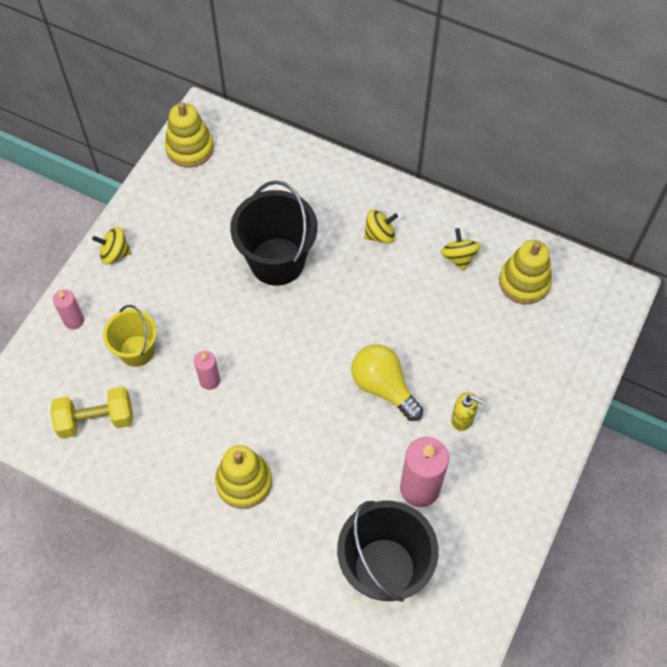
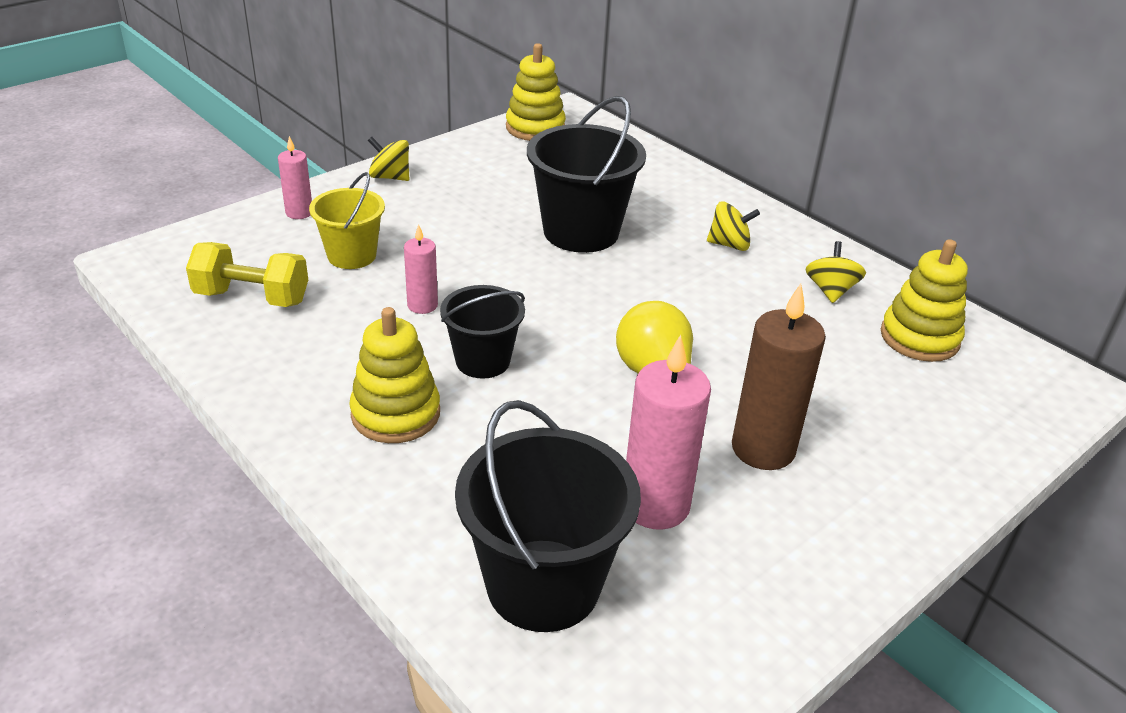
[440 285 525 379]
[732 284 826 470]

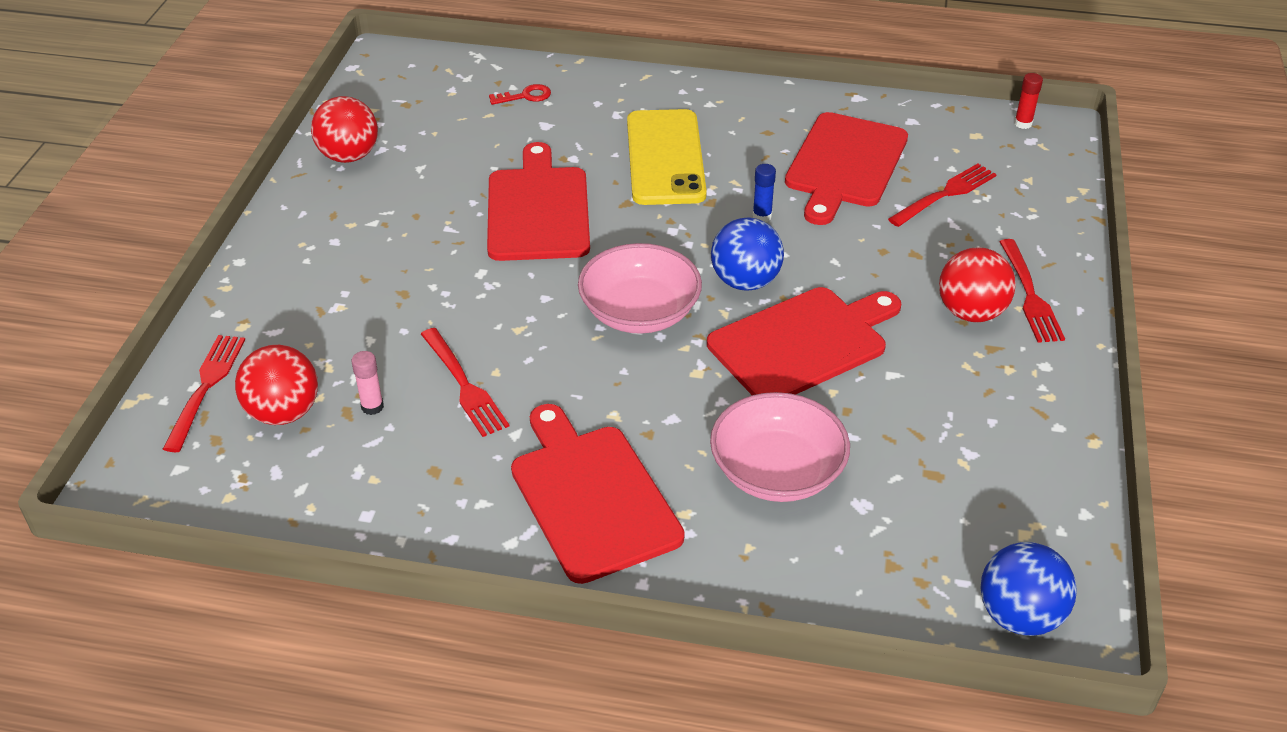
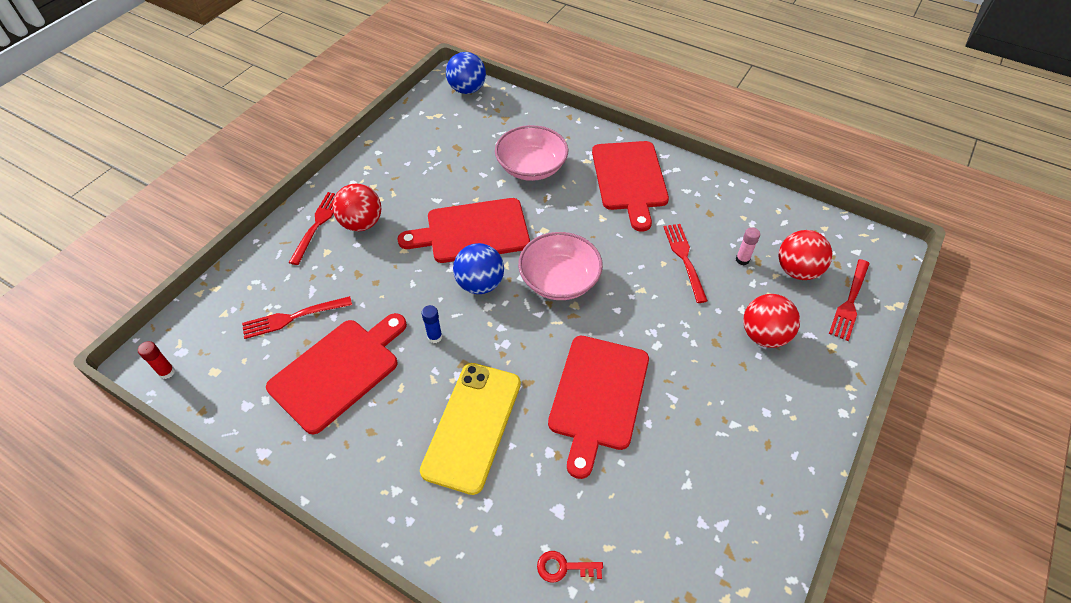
[743 294 800 348]

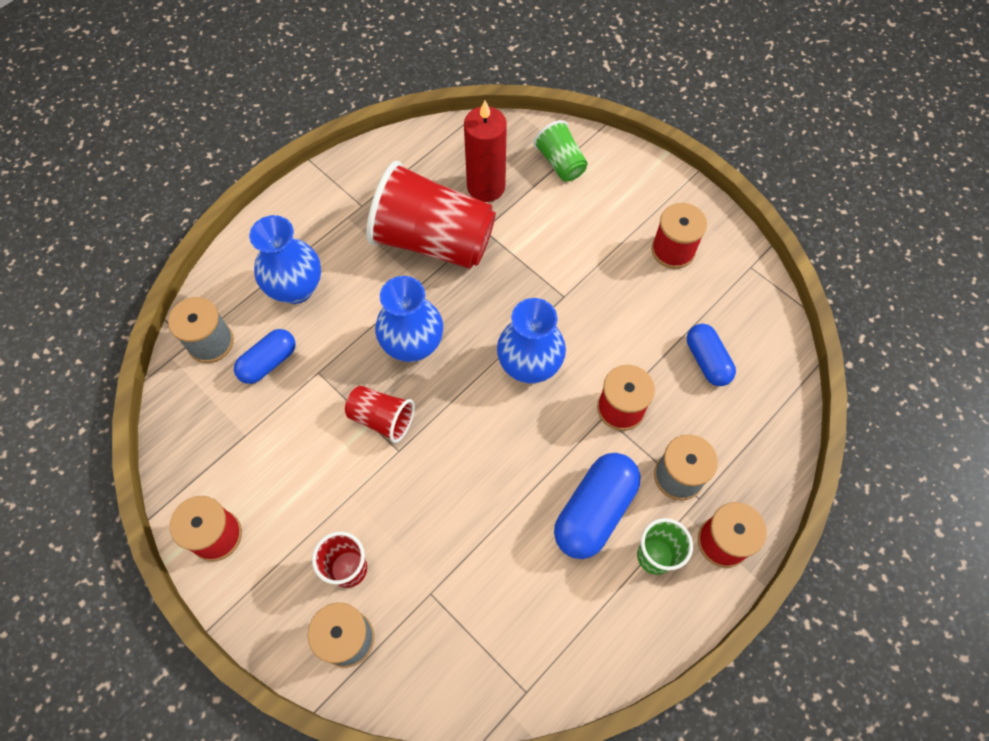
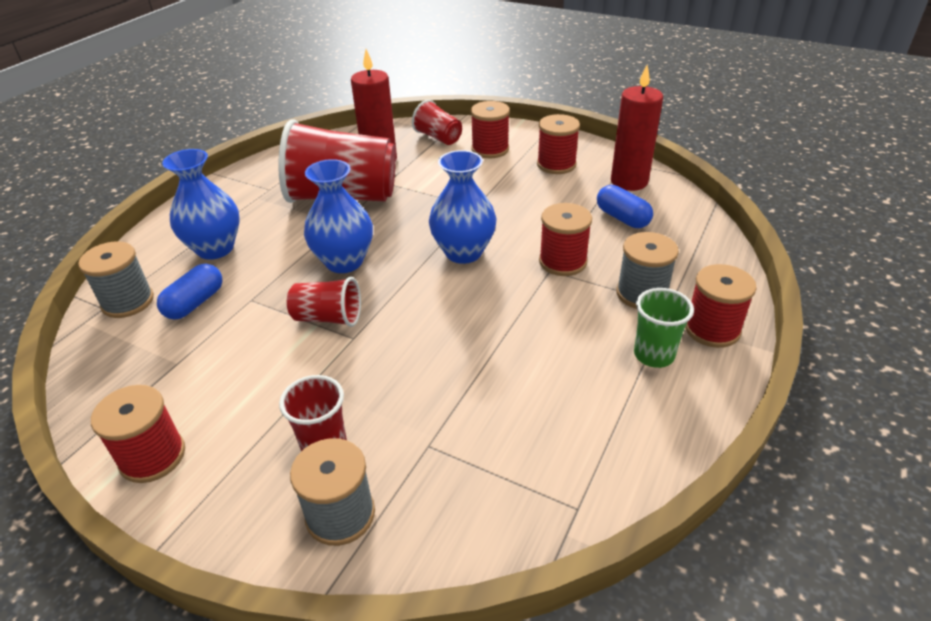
[554 453 641 559] (first image)
[471 101 510 158]
[611 65 663 191]
[412 100 462 145]

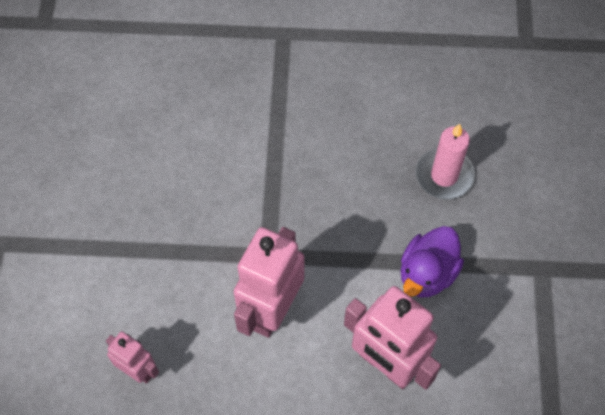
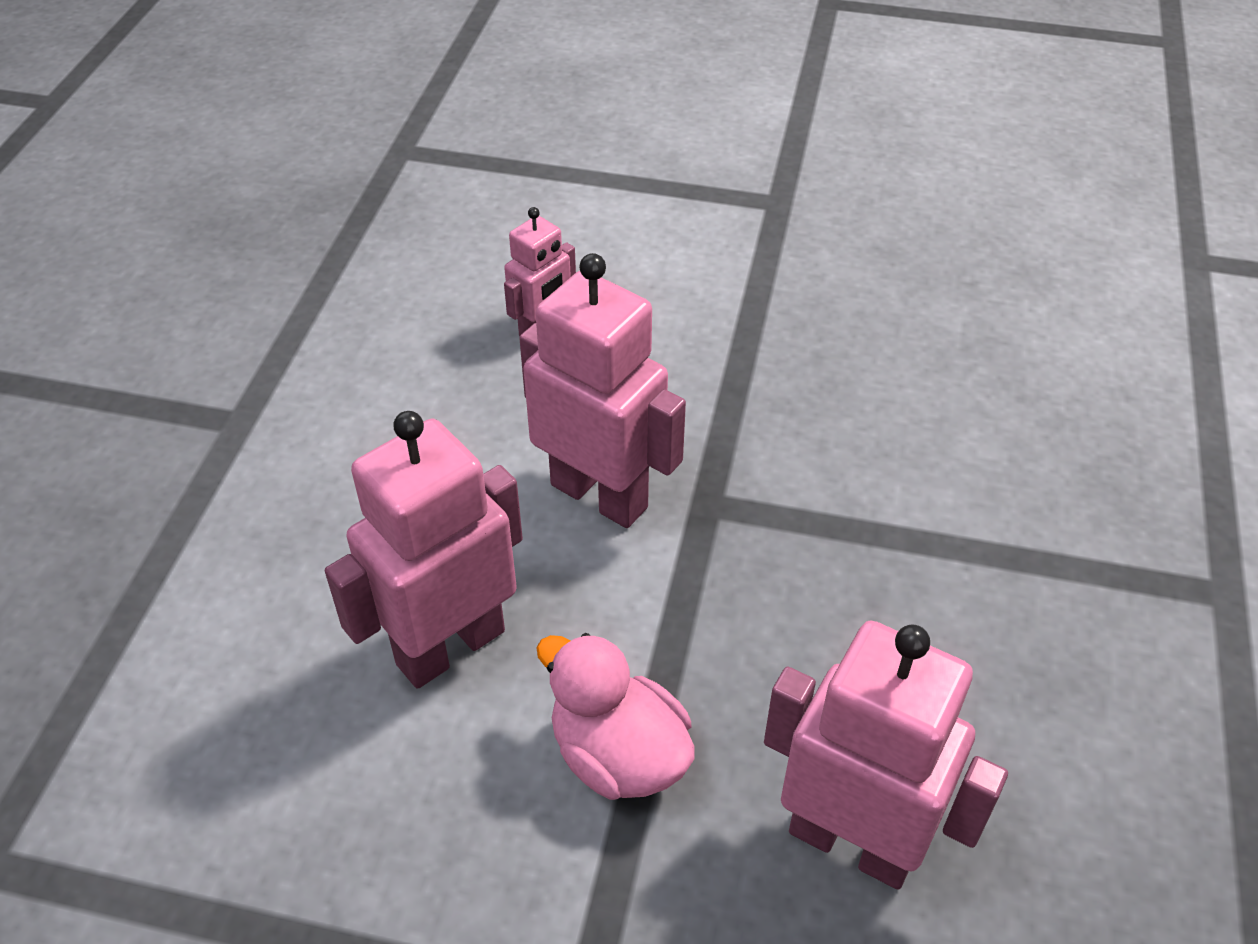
[764 621 1008 890]
[536 633 695 800]

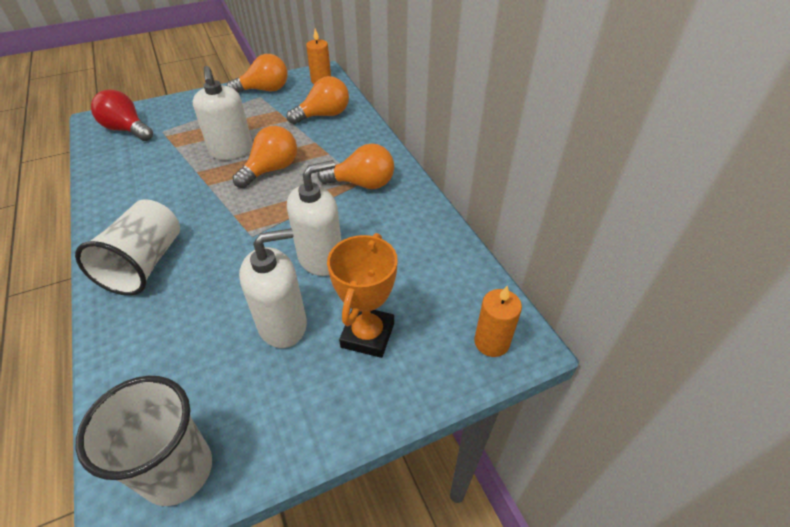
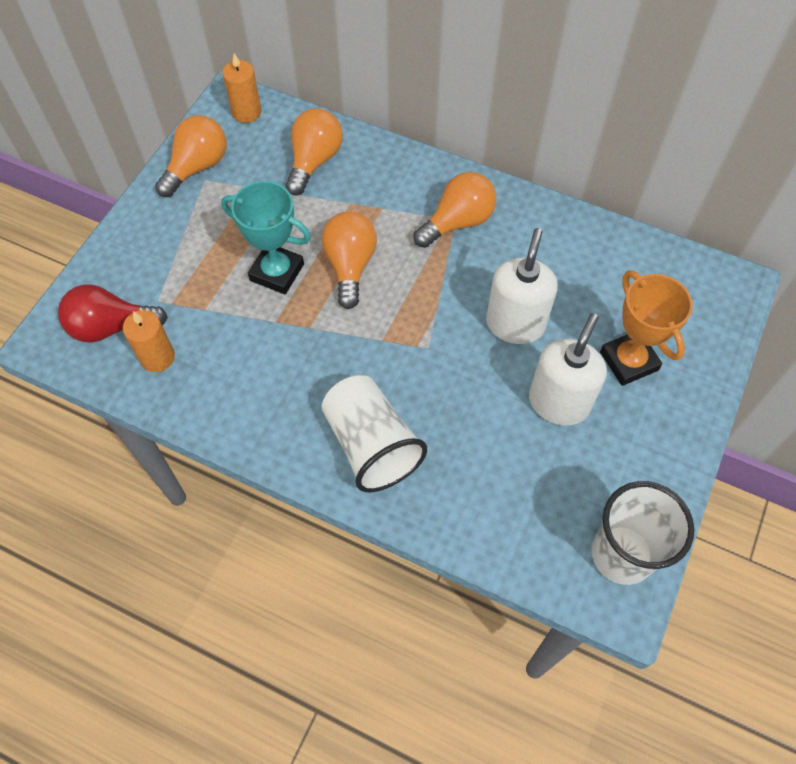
[123 310 175 372]
[221 181 311 294]

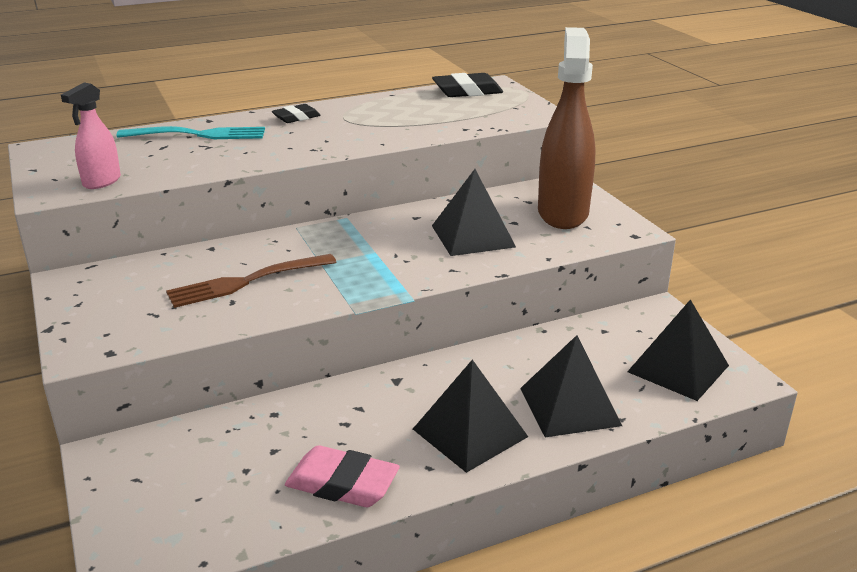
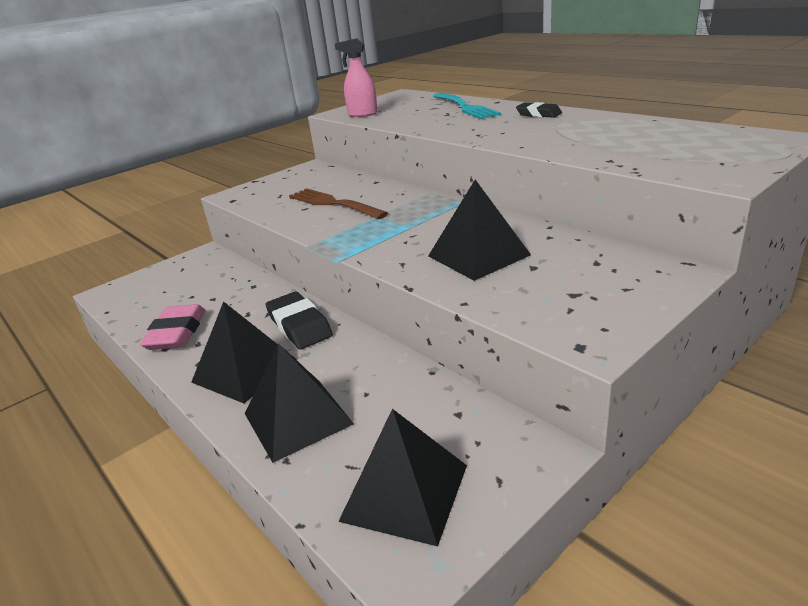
[538 27 596 229] (first image)
[266 292 333 349]

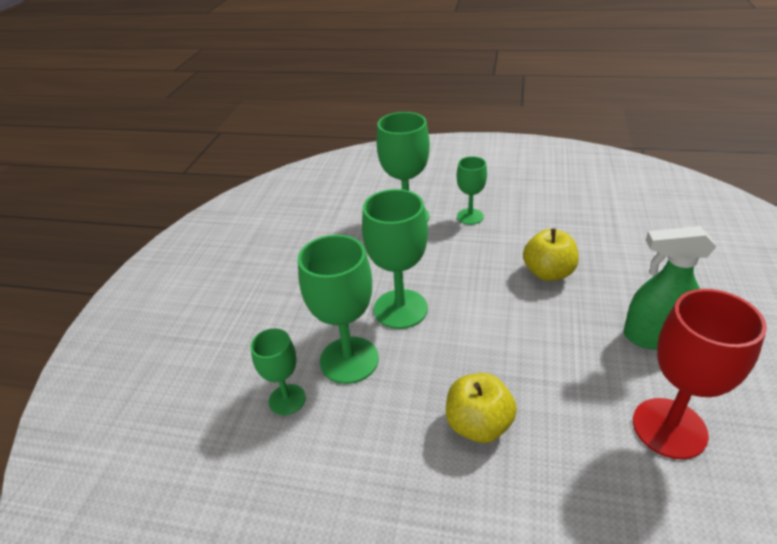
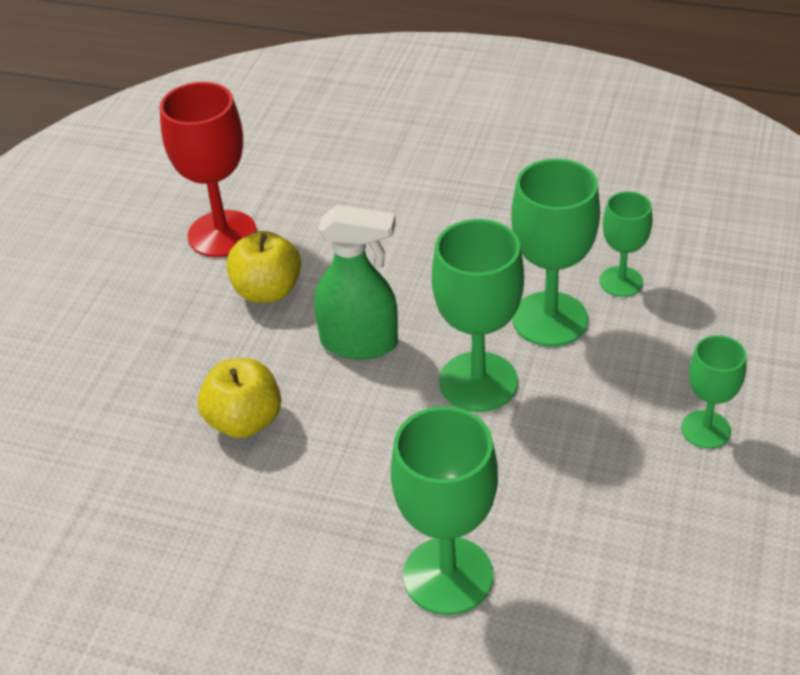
[226 231 301 303]
[681 335 747 449]
[314 205 398 360]

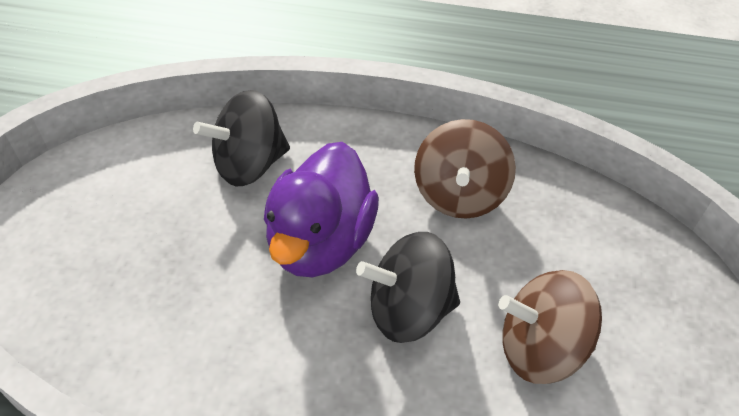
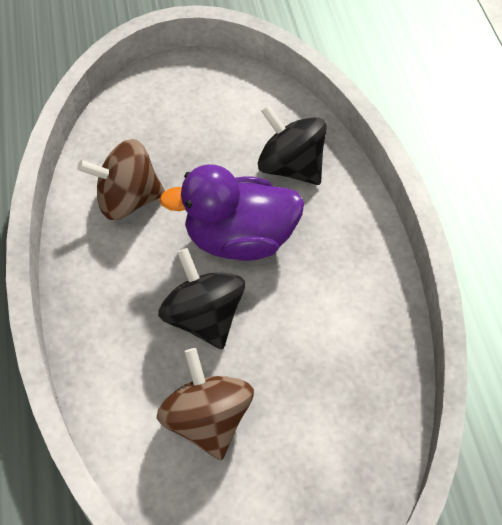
[77 139 165 220]

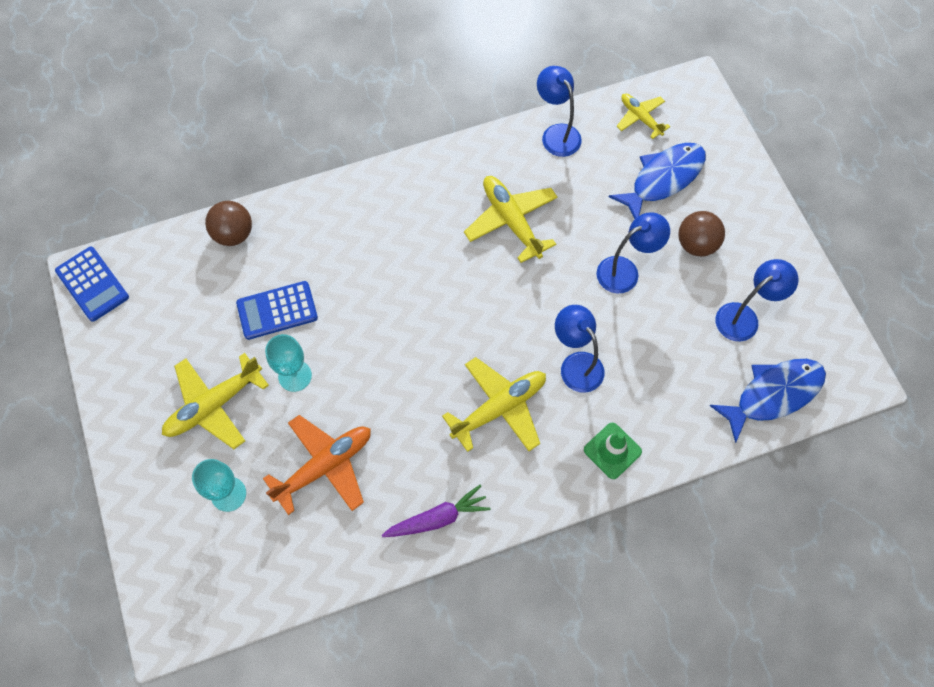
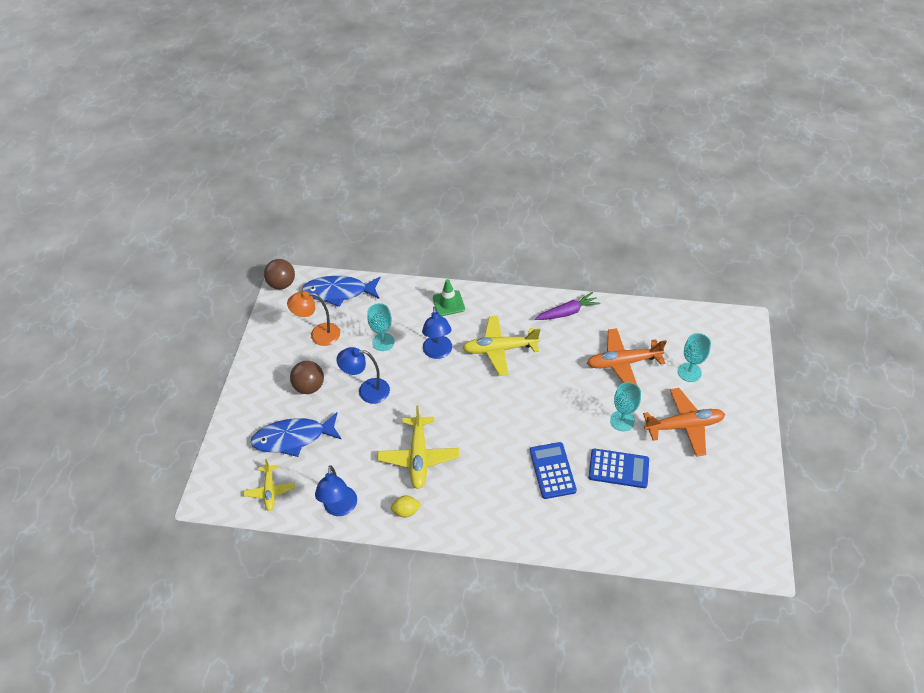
[367 303 395 351]
[390 496 422 517]
[530 442 577 499]
[264 259 295 289]
[643 388 725 457]
[287 291 340 346]
[535 292 600 320]

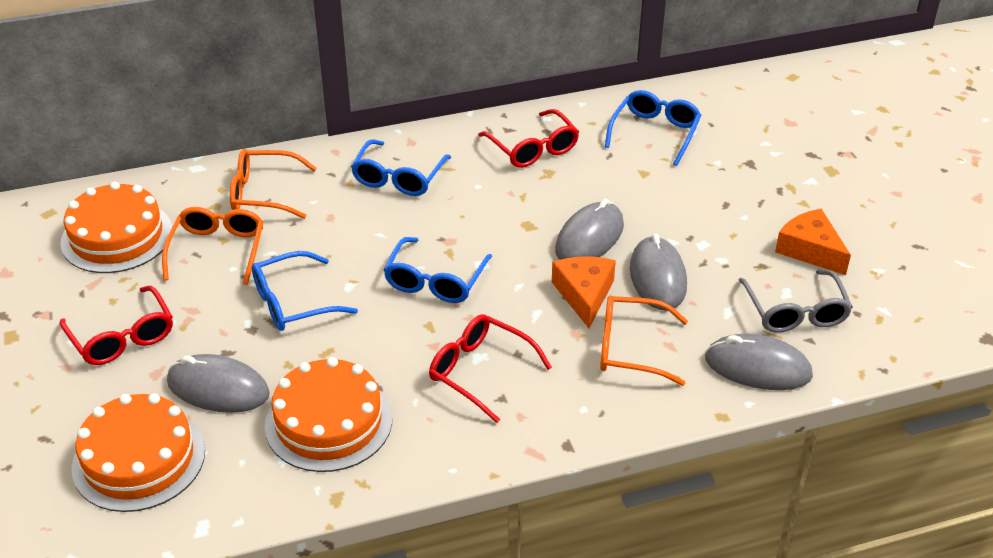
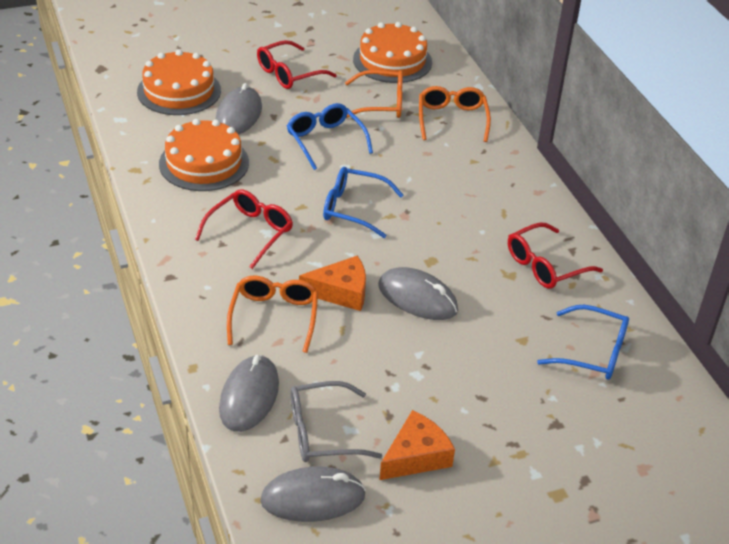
[351 139 451 196] (first image)
[260 466 366 522]

